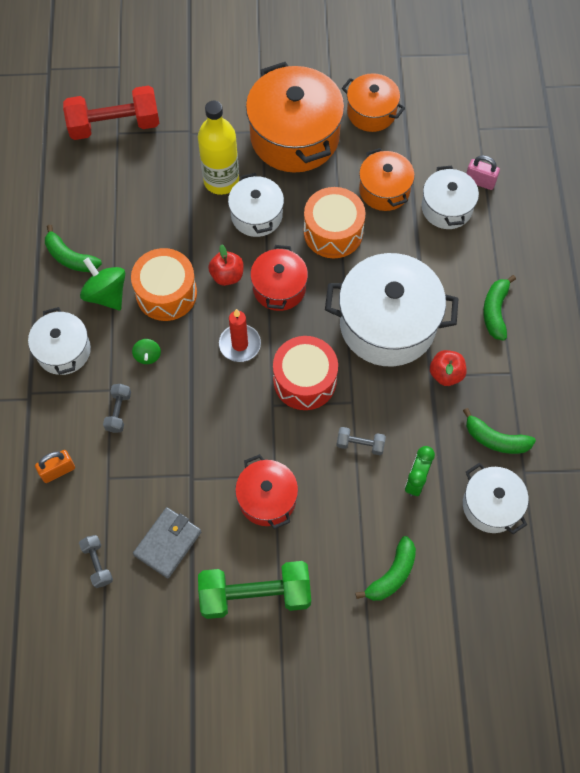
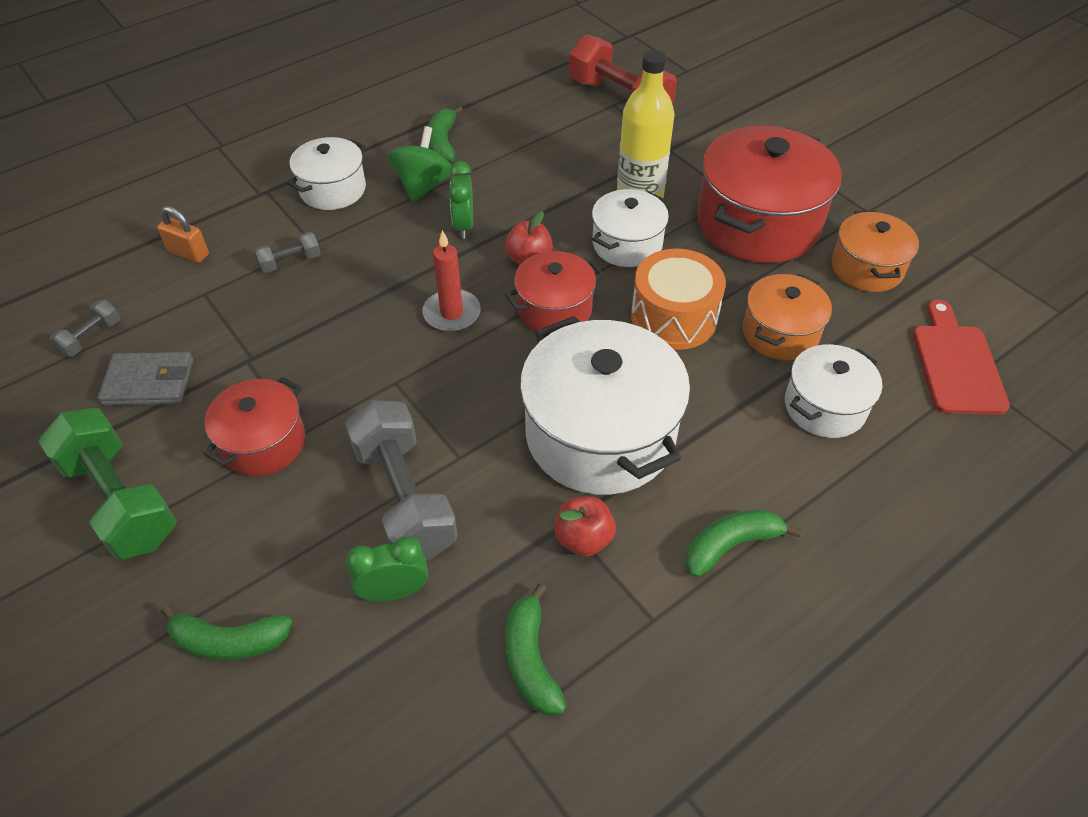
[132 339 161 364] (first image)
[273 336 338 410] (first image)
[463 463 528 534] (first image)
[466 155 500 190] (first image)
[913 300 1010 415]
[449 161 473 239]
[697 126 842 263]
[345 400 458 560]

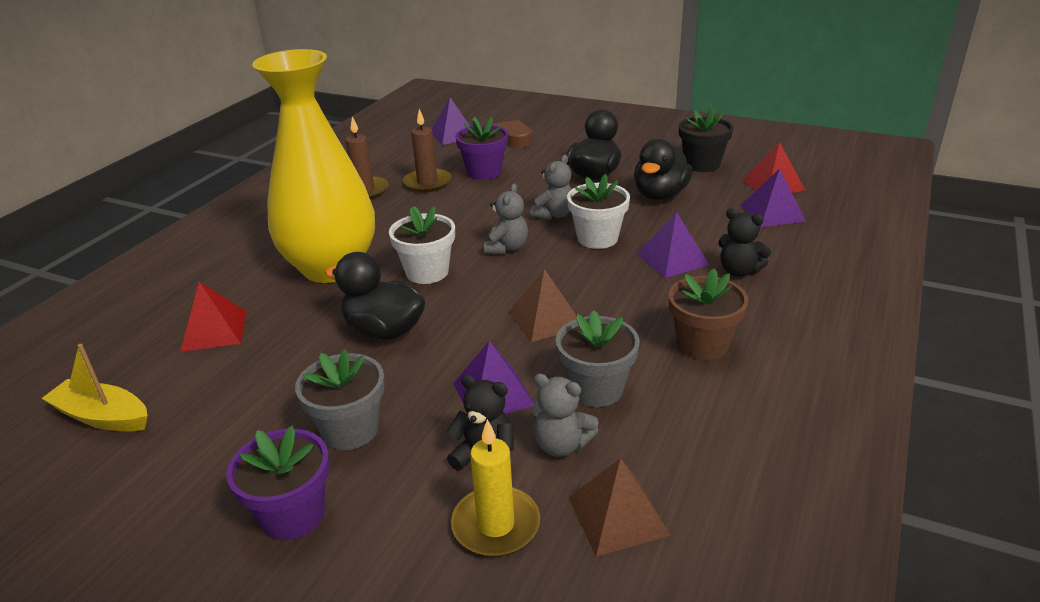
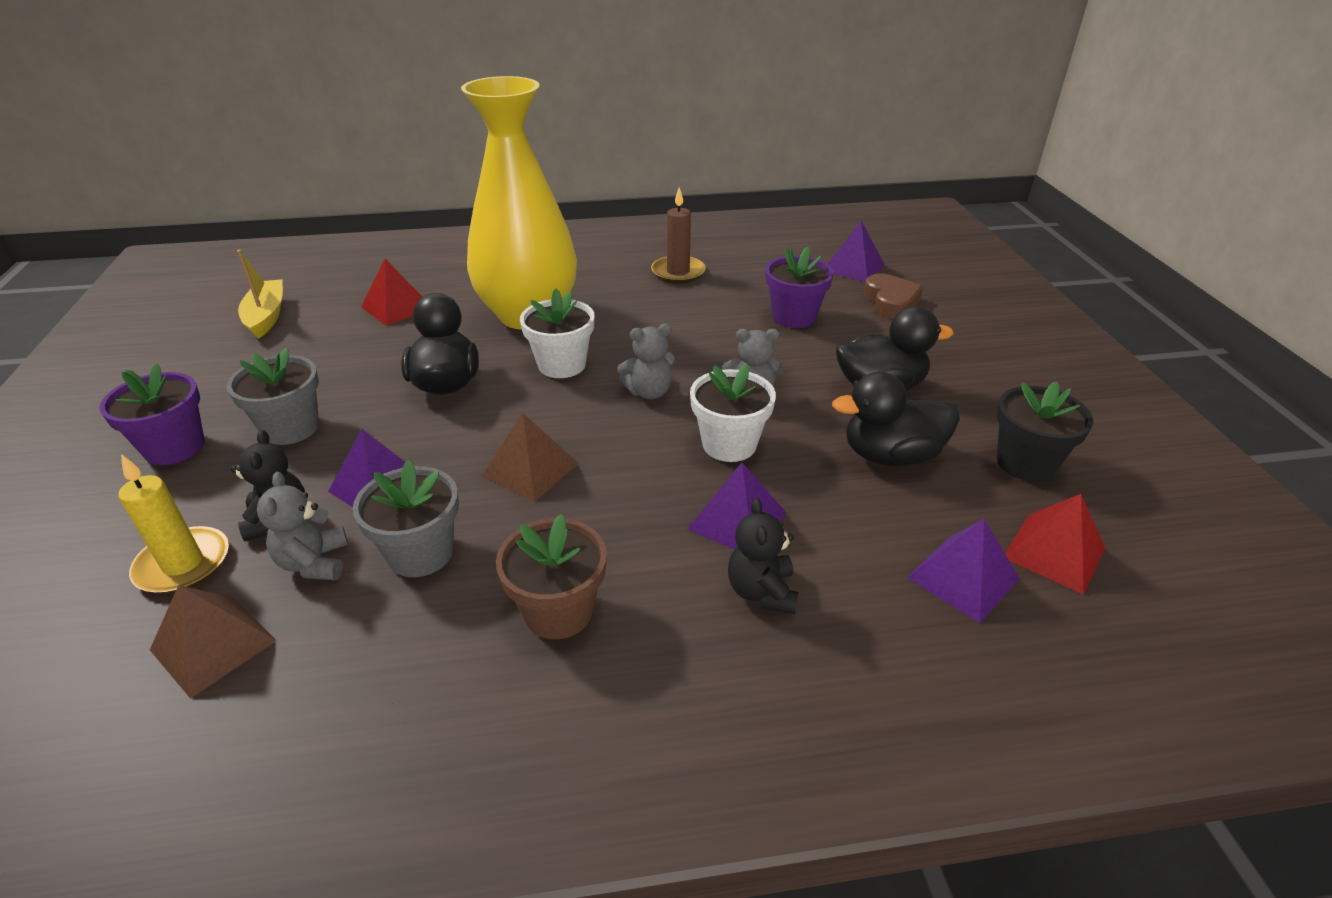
[403 109 451 192] (first image)

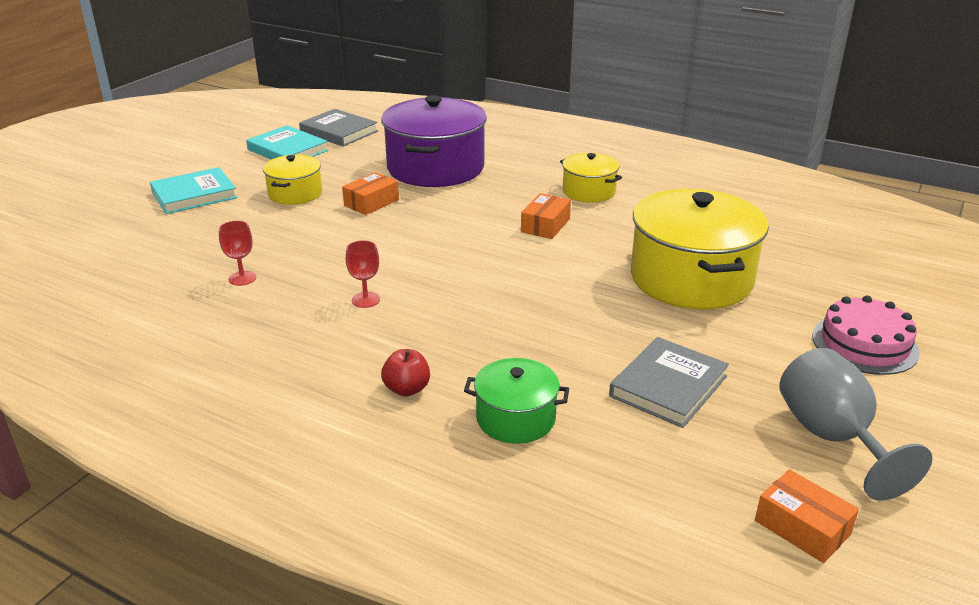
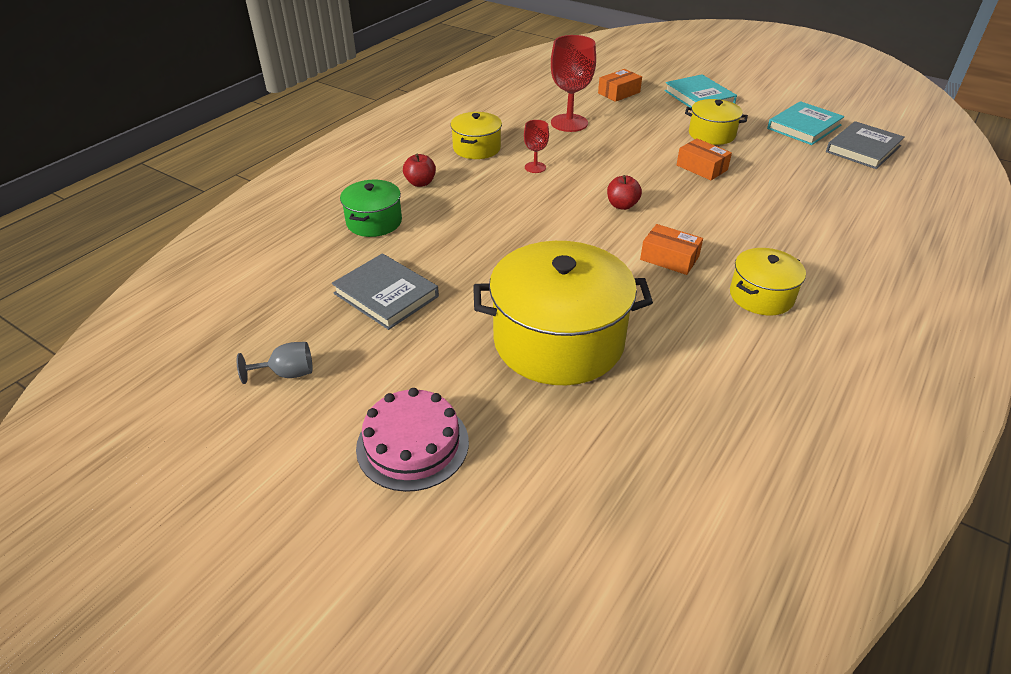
[381 95 487 187] (first image)
[450 112 502 159]
[607 175 642 210]
[598 69 642 102]
[551 35 596 132]
[237 342 313 384]

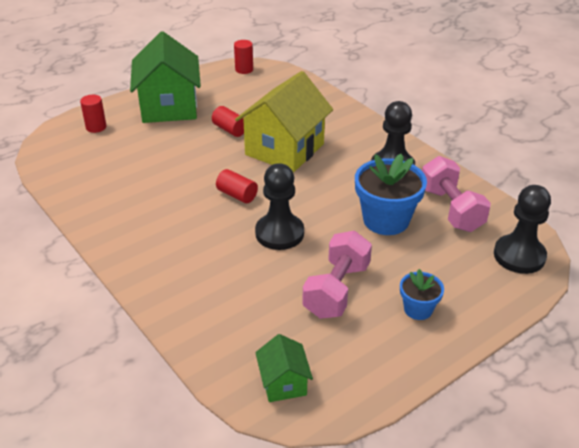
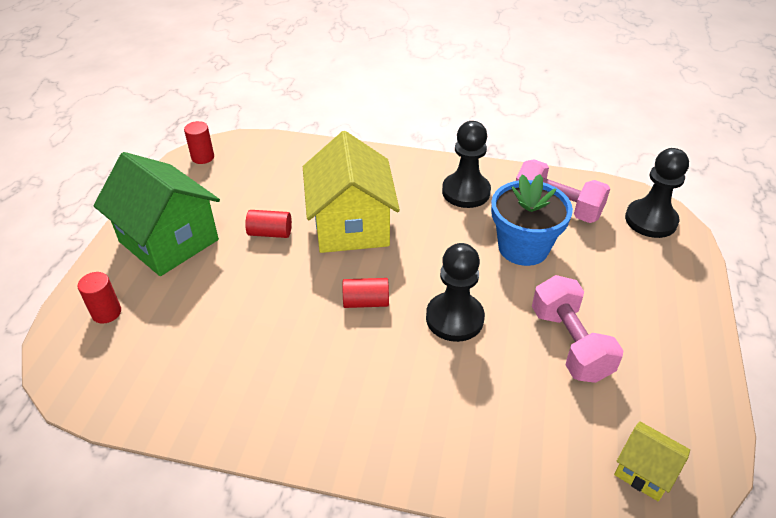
[400 269 444 320] (first image)
[614 421 690 501]

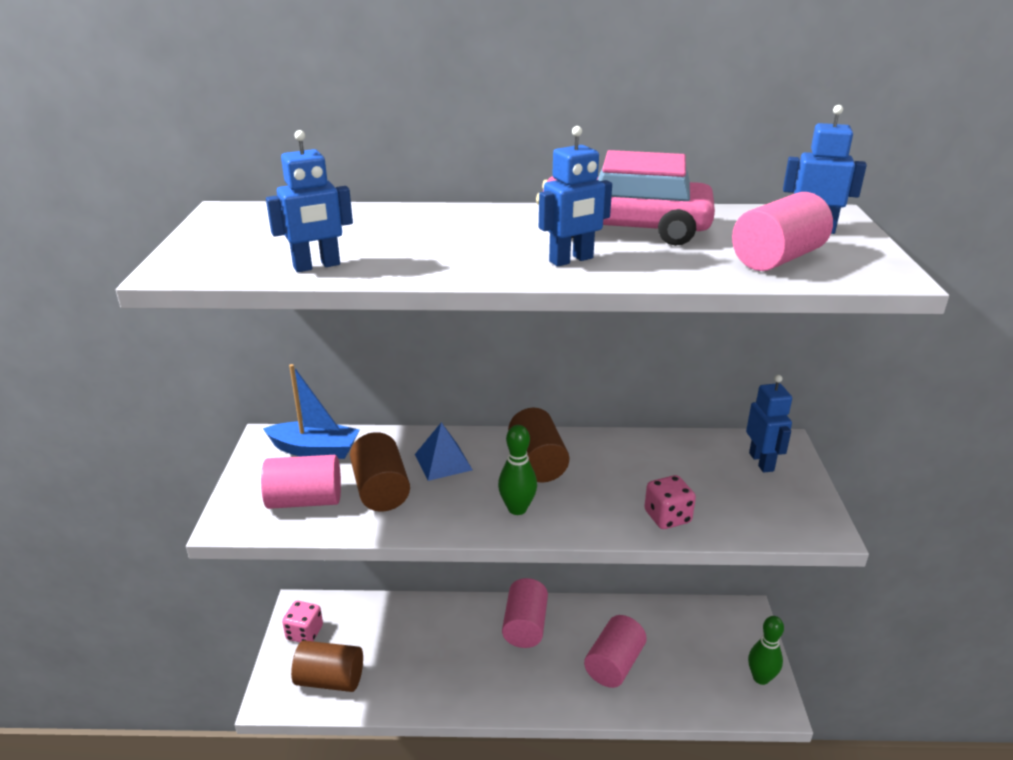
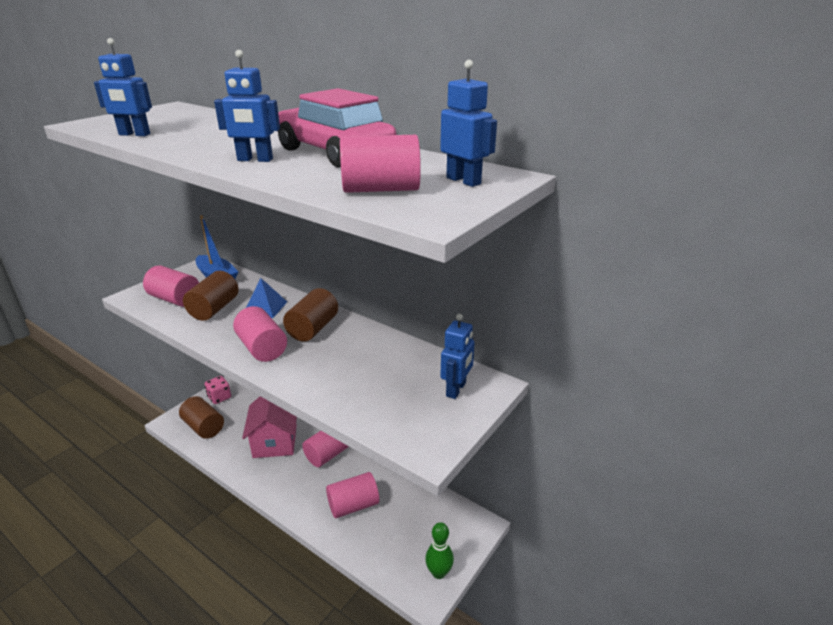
[644 475 696 529] (first image)
[242 396 297 458]
[233 306 287 362]

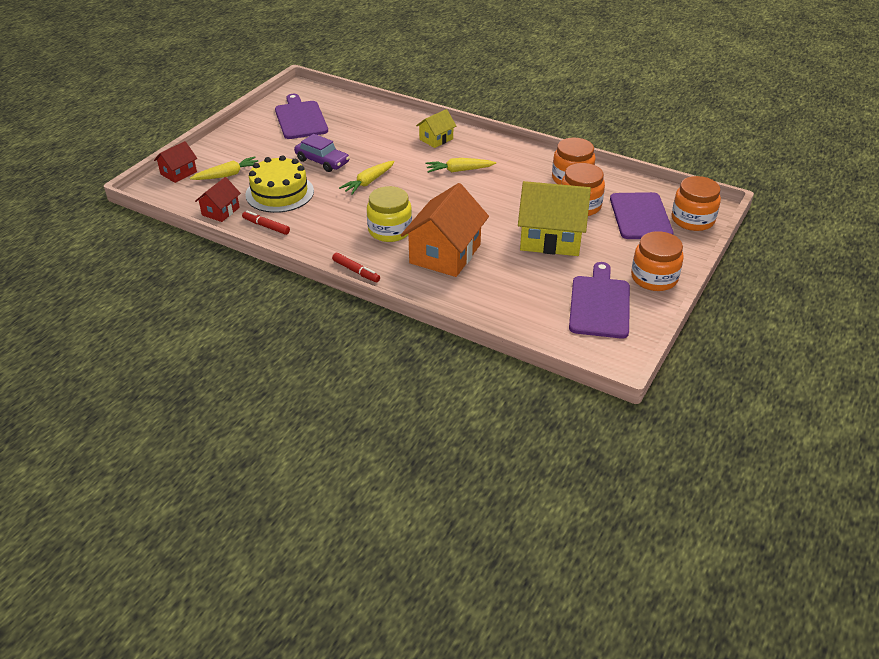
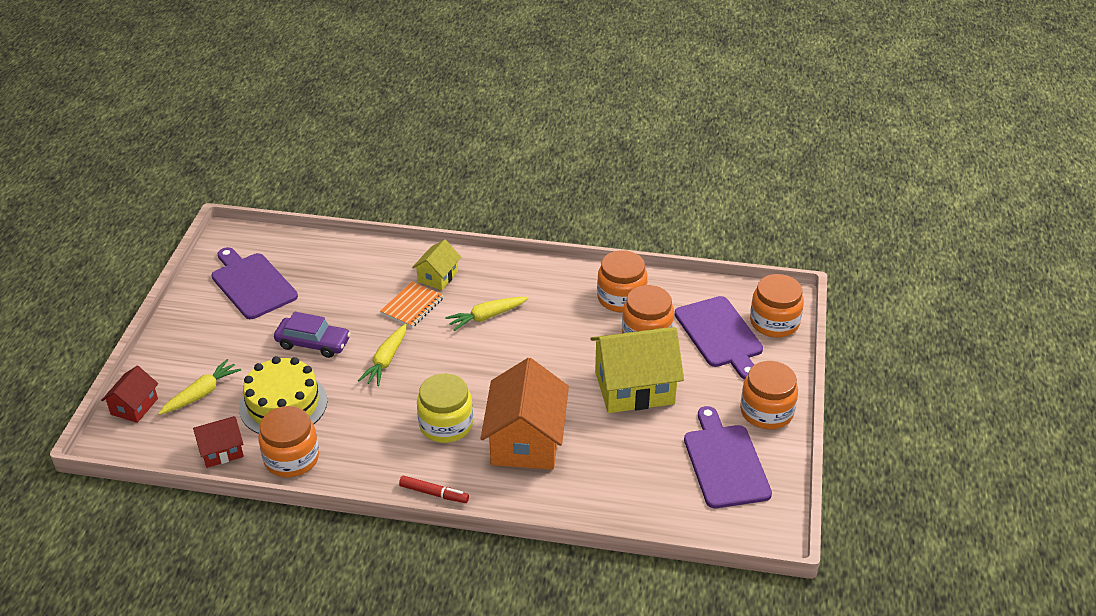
[380 281 444 328]
[258 406 319 477]
[193 416 244 468]

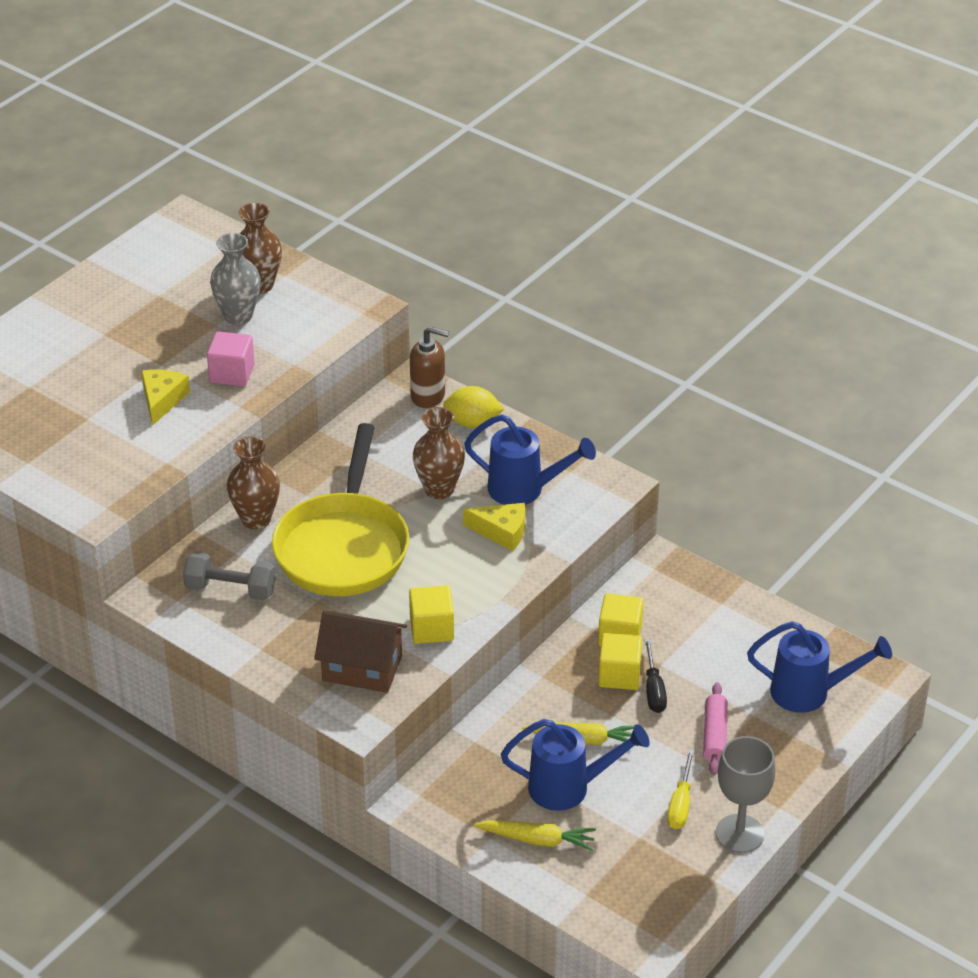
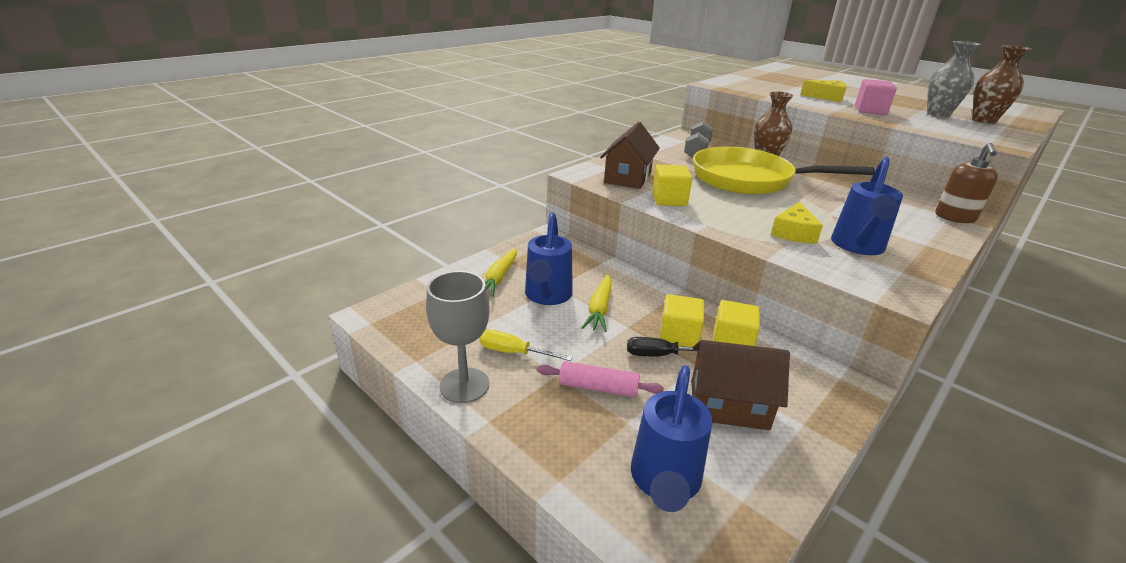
[413 407 465 499] (first image)
[443 386 504 428] (first image)
[691 340 790 430]

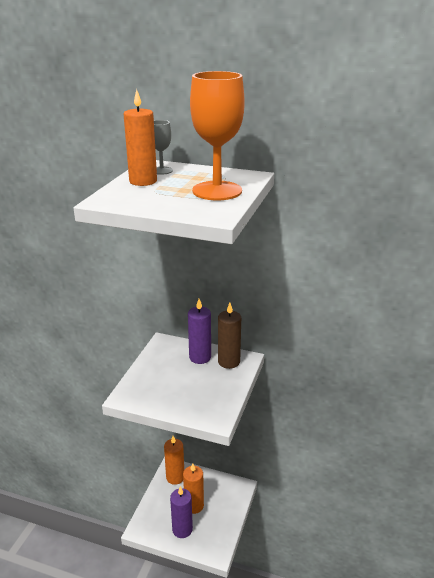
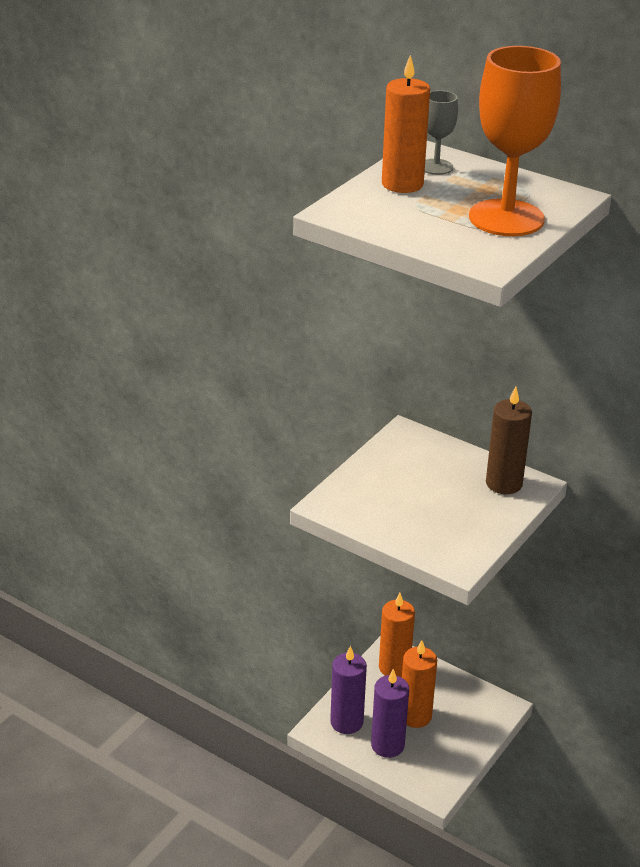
[330 646 367 734]

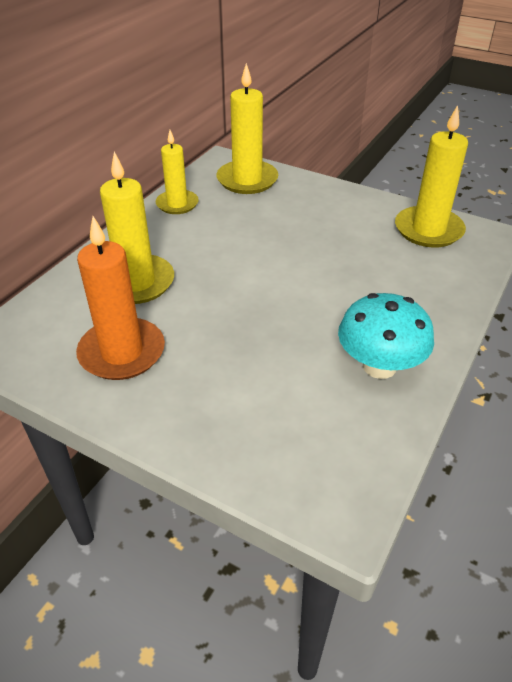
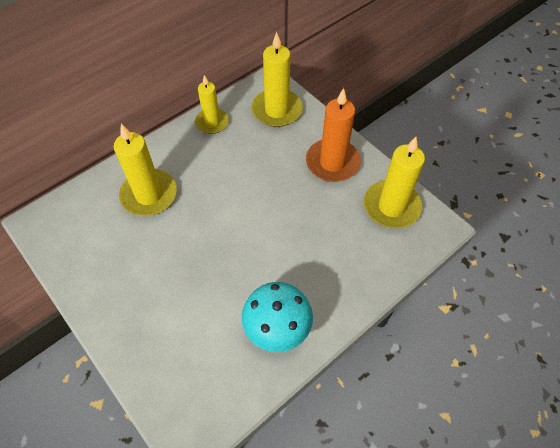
[306 88 361 182]

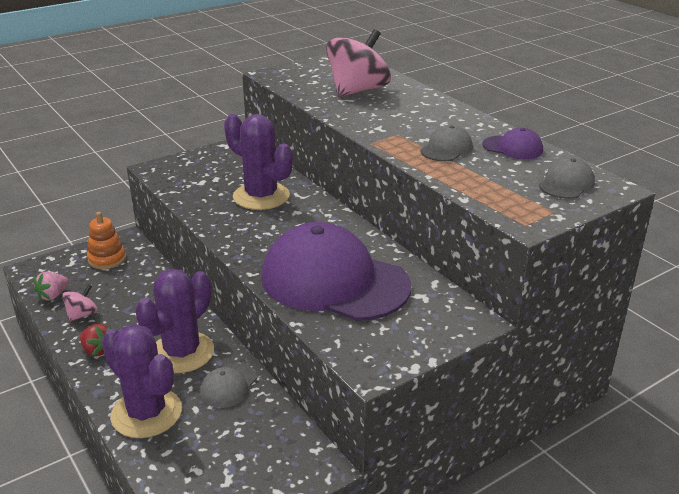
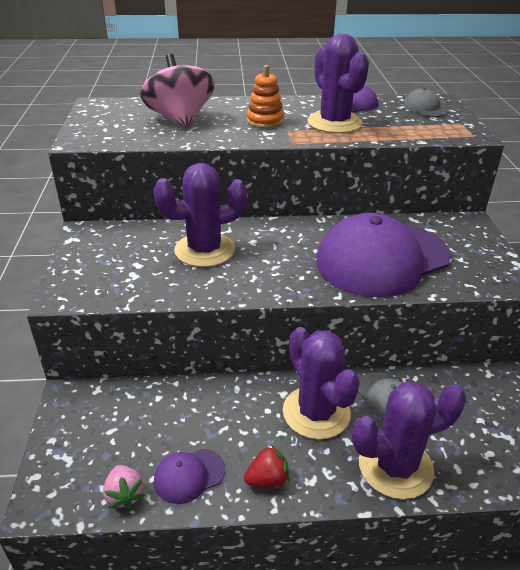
[246 65 284 128]
[154 449 225 504]
[307 34 369 133]

